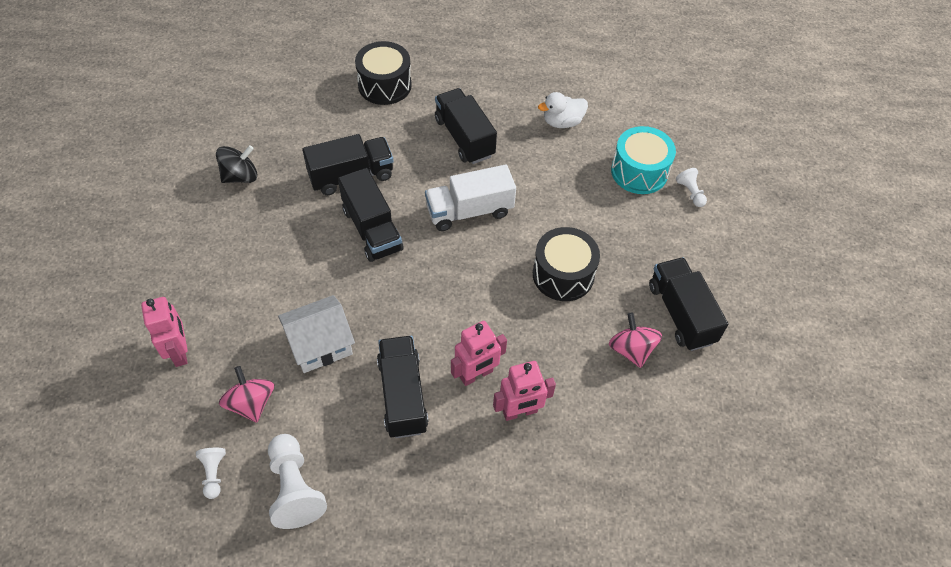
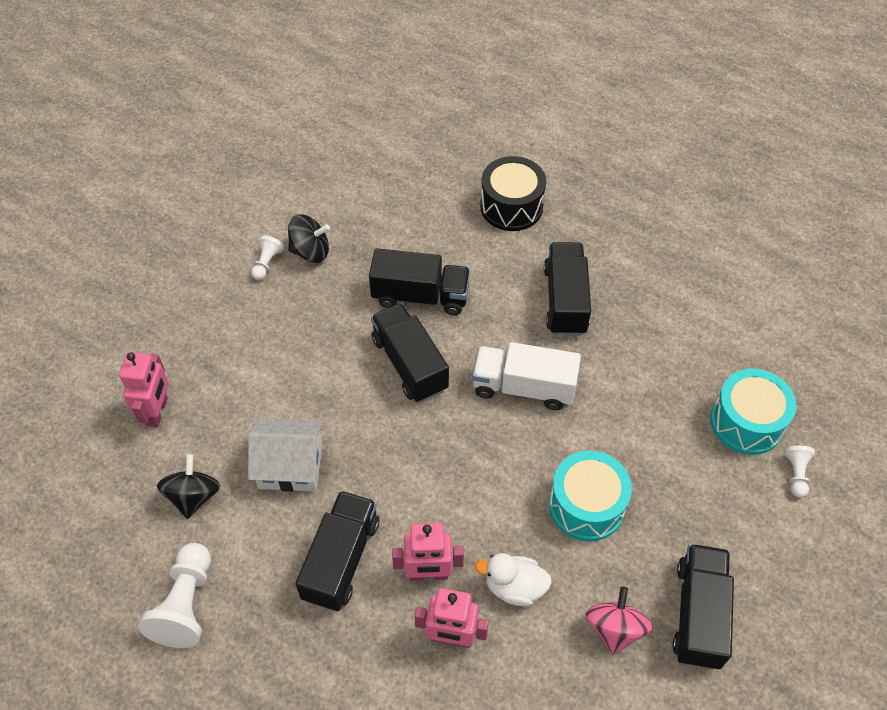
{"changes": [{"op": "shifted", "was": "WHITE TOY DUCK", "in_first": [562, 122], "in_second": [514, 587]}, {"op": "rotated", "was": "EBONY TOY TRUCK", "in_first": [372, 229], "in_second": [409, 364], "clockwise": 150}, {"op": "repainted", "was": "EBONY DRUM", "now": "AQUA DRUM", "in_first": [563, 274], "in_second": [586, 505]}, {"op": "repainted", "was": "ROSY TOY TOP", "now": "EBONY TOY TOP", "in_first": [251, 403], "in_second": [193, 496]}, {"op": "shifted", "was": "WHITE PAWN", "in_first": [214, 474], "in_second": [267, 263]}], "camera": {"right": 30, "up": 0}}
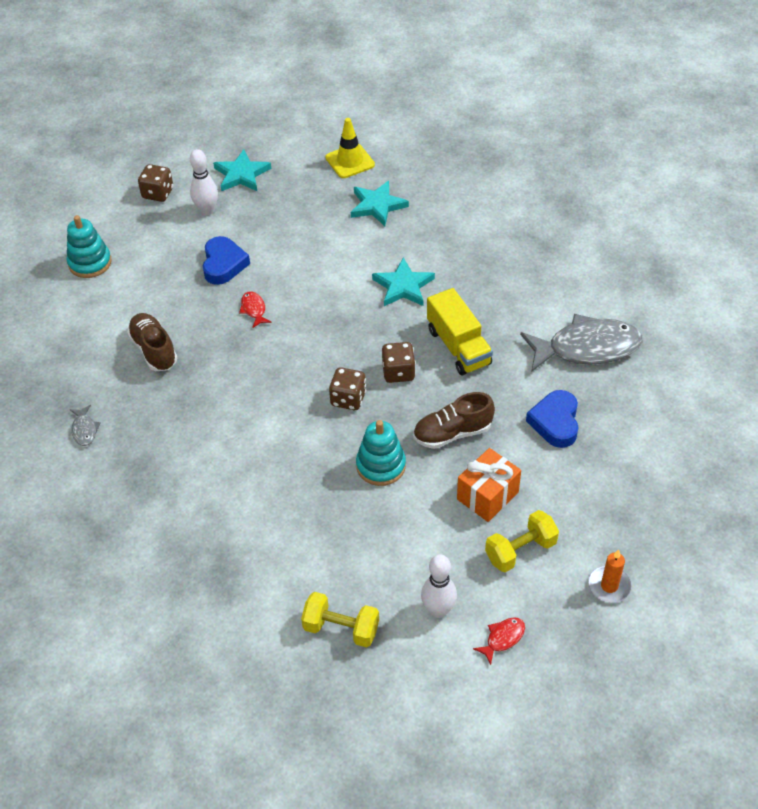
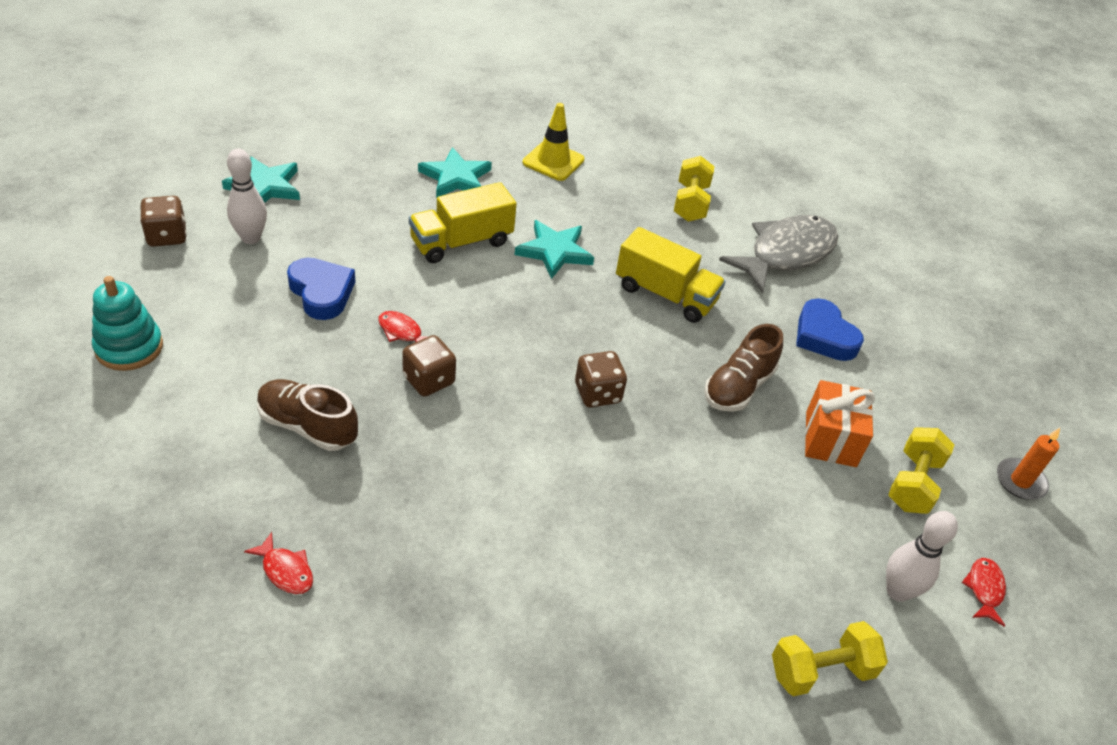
{"changes": [{"op": "shifted", "was": "GOLDEN TRAFFIC CONE", "in_first": [350, 161], "in_second": [553, 161]}, {"op": "shifted", "was": "BROWN DIE", "in_first": [398, 372], "in_second": [429, 380]}, {"op": "repainted", "was": "ASH-GREY FISH FIGURE", "now": "RED FISH FIGURE", "in_first": [84, 430], "in_second": [285, 570]}, {"op": "gone", "was": "AQUA STACKING TOY", "in_first": [381, 466]}, {"op": "new", "now": "GOLDEN HAND WEIGHT", "in_second": [690, 203]}, {"op": "new", "now": "GOLDEN TOY TRUCK", "in_second": [461, 242]}], "camera": {"right": -40, "up": -5}}
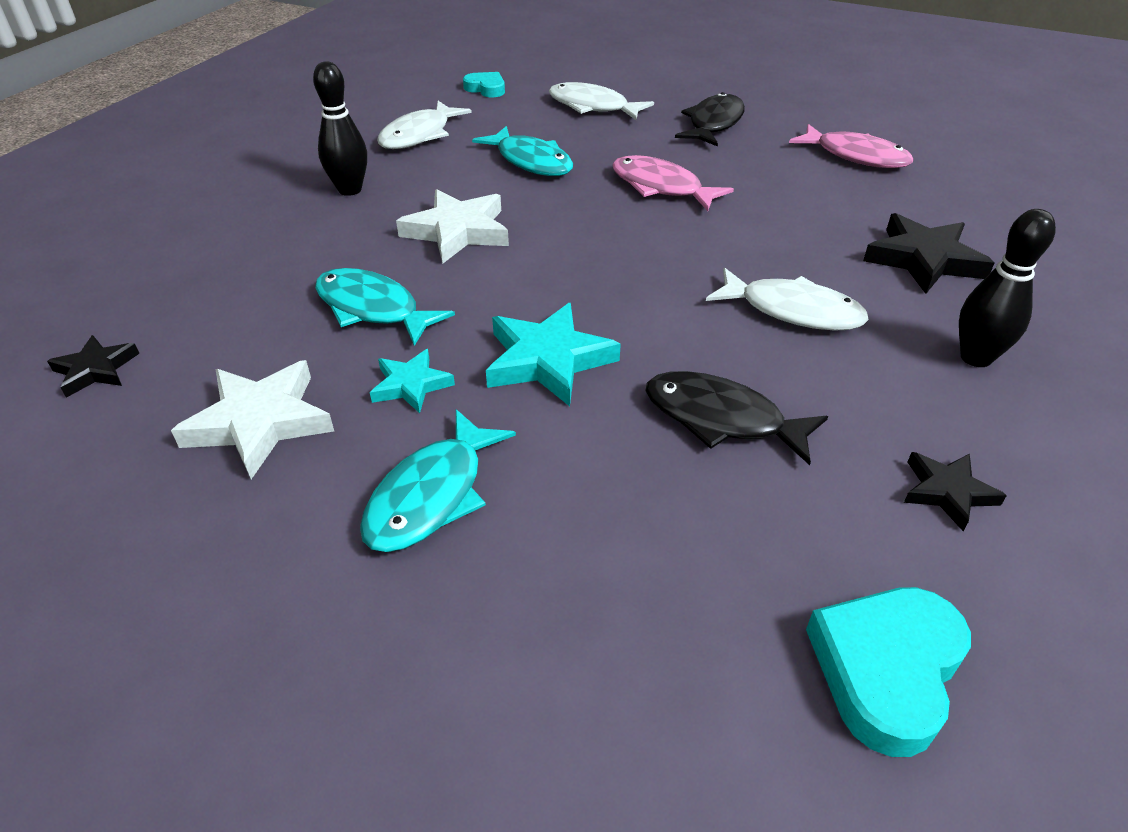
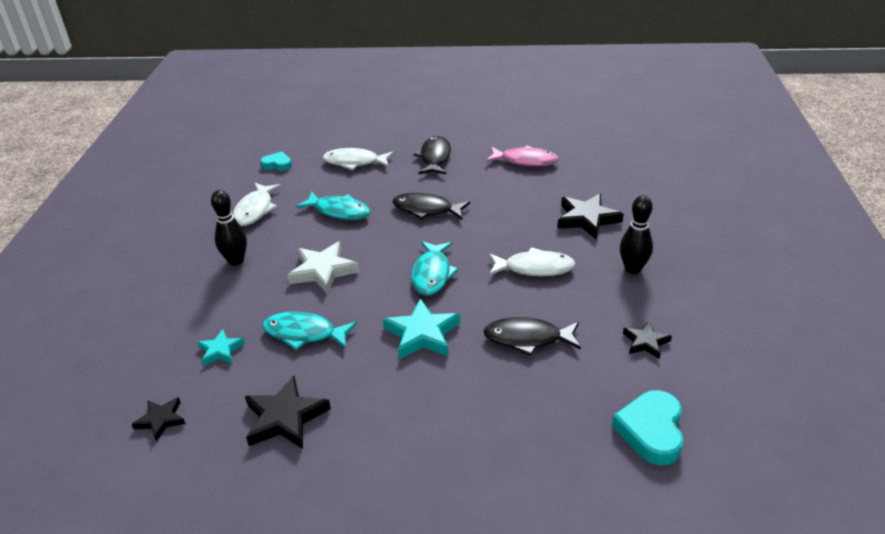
{"changes": [{"op": "repainted", "was": "ROSY FISH FIGURE", "now": "EBONY FISH FIGURE", "in_first": [661, 187], "in_second": [426, 209]}, {"op": "shifted", "was": "AQUA STAR SHAPE", "in_first": [411, 385], "in_second": [220, 350]}, {"op": "repainted", "was": "WHITE STAR SHAPE", "now": "EBONY STAR SHAPE", "in_first": [260, 422], "in_second": [285, 418]}, {"op": "shifted", "was": "AQUA FISH FIGURE", "in_first": [432, 495], "in_second": [432, 274]}], "camera": {"right": -20, "up": -5}}
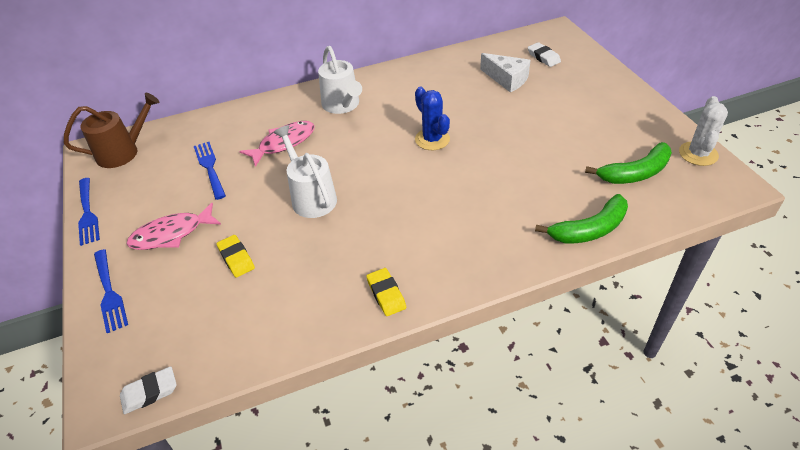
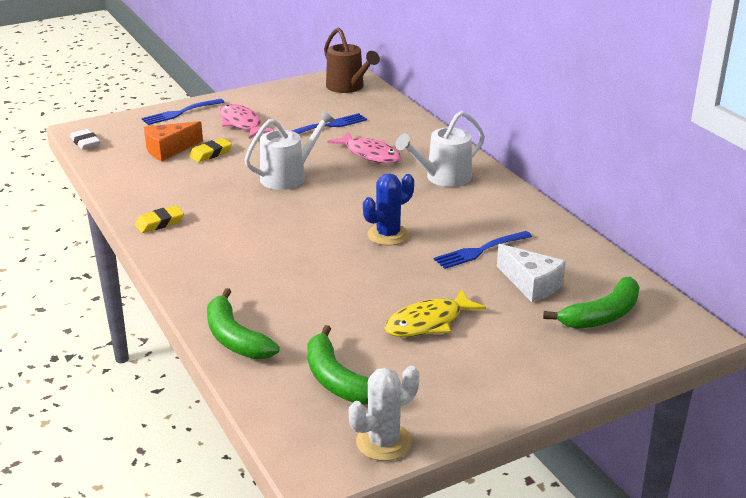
{"changes": [{"op": "swapped", "was": "WHITE ERASER", "now": "GREEN BANANA FRUIT", "in_first": [543, 57], "in_second": [602, 315]}, {"op": "rotated", "was": "WHITE PIECE OF CHEESE", "in_first": [507, 79], "in_second": [531, 284], "clockwise": -75}, {"op": "rotated", "was": "WHITE SAGUARO CACTUS", "in_first": [698, 154], "in_second": [384, 442], "clockwise": -45}, {"op": "shifted", "was": "COBALT FORK", "in_first": [87, 213], "in_second": [480, 251]}, {"op": "new", "now": "BRIGHT ORANGE PIECE OF CHEESE", "in_second": [169, 150]}, {"op": "new", "now": "GOLDEN FISH FIGURE", "in_second": [428, 322]}], "camera": {"right": 80, "up": -15}}
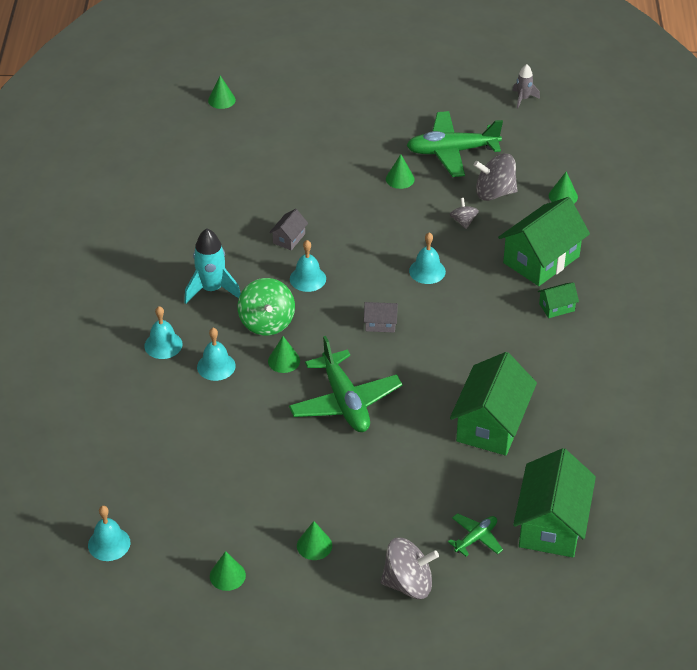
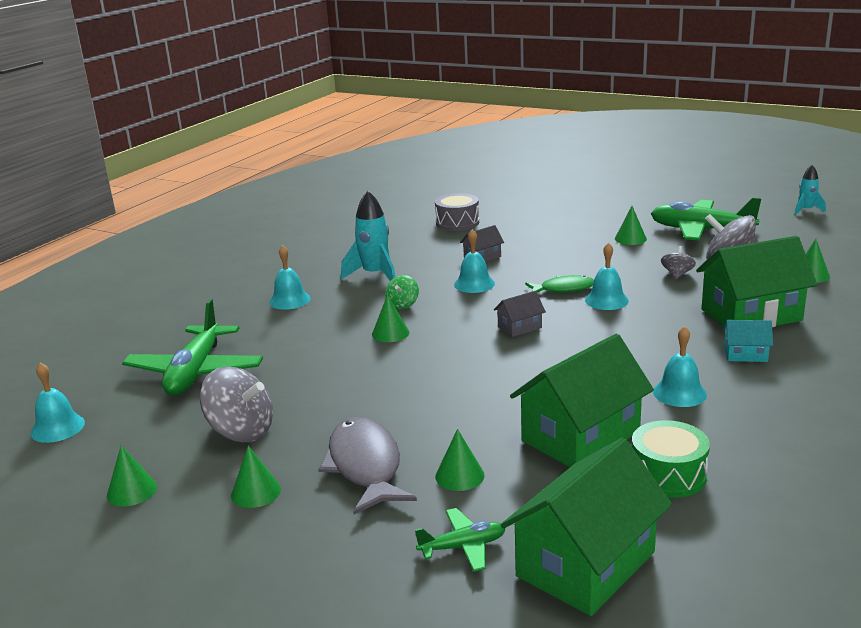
{"changes": [{"op": "repainted", "was": "ASH-GREY SPACESHIP", "now": "AQUA SPACESHIP", "in_first": [523, 99], "in_second": [806, 210]}, {"op": "shifted", "was": "GREEN CONE", "in_first": [221, 100], "in_second": [459, 475]}, {"op": "scaled", "was": "GREEN TOY TOP", "in_first": [267, 322], "in_second": [402, 304], "ratio": 0.54}, {"op": "repainted", "was": "GREEN COTTAGE", "now": "AQUA COTTAGE", "in_first": [556, 307], "in_second": [745, 354]}, {"op": "rotated", "was": "ASH-GREY COTTAGE", "in_first": [380, 324], "in_second": [519, 327], "clockwise": -60}, {"op": "shifted", "was": "AQUA BELL", "in_first": [216, 366], "in_second": [679, 393]}, {"op": "shifted", "was": "GREEN AEROPLANE", "in_first": [345, 402], "in_second": [195, 372]}, {"op": "shifted", "was": "ASH-GREY TOY TOP", "in_first": [408, 583], "in_second": [241, 431]}, {"op": "new", "now": "ASH-GREY DRUM", "in_second": [457, 223]}, {"op": "new", "now": "GREEN FISH FIGURE", "in_second": [563, 289]}, {"op": "new", "now": "ASH-GREY FISH FIGURE", "in_second": [365, 466]}, {"op": "new", "now": "GREEN DRUM", "in_second": [668, 474]}], "camera": {"right": 30, "up": -20}}
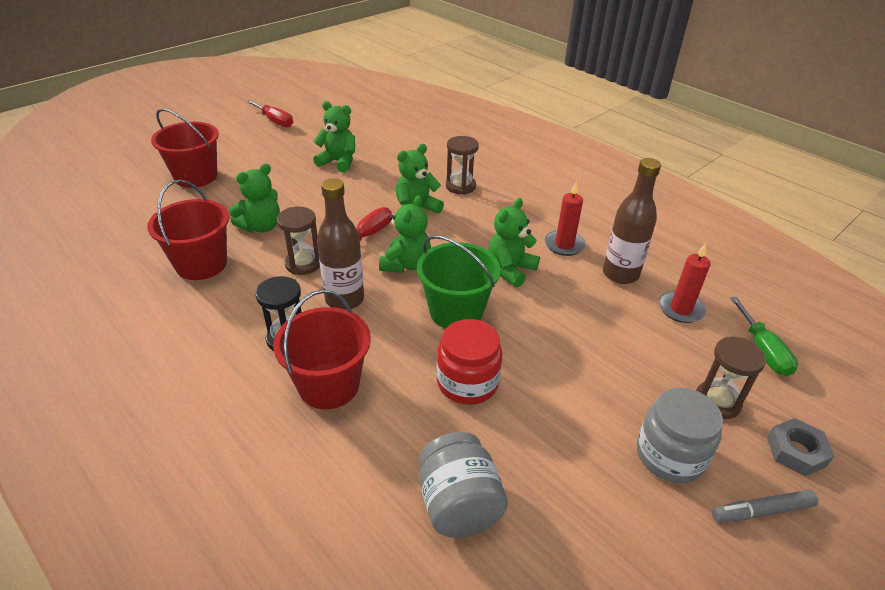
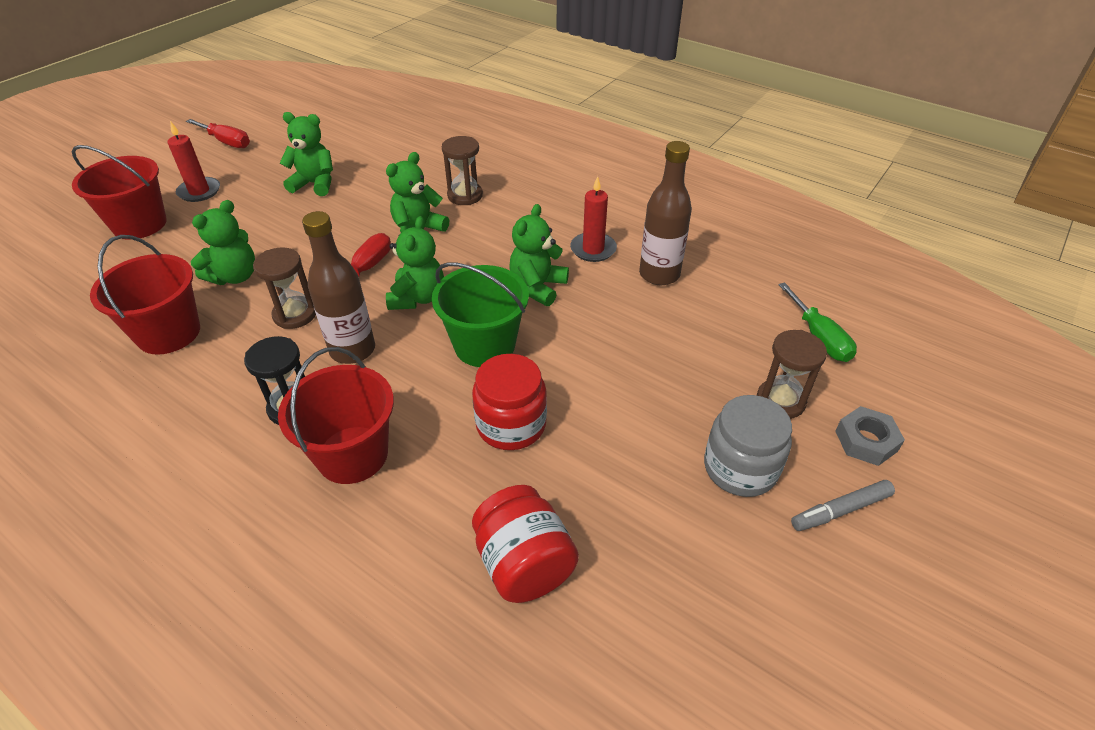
{"changes": [{"op": "shifted", "was": "RED WAX CANDLE", "in_first": [680, 309], "in_second": [199, 191]}, {"op": "repainted", "was": "ASH-GREY JAR", "now": "RED JAR", "in_first": [458, 504], "in_second": [524, 564]}], "camera": {"right": -10, "up": 5}}
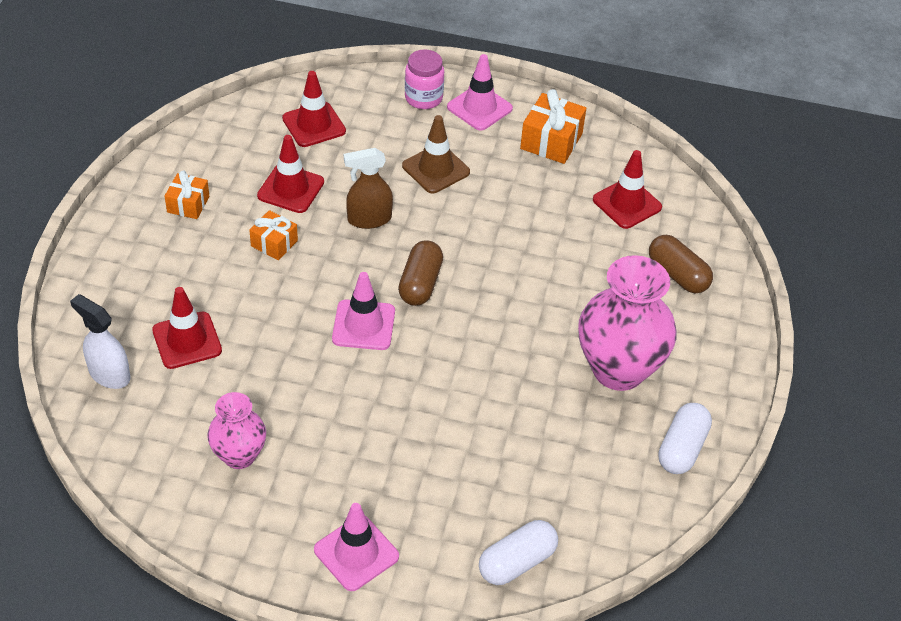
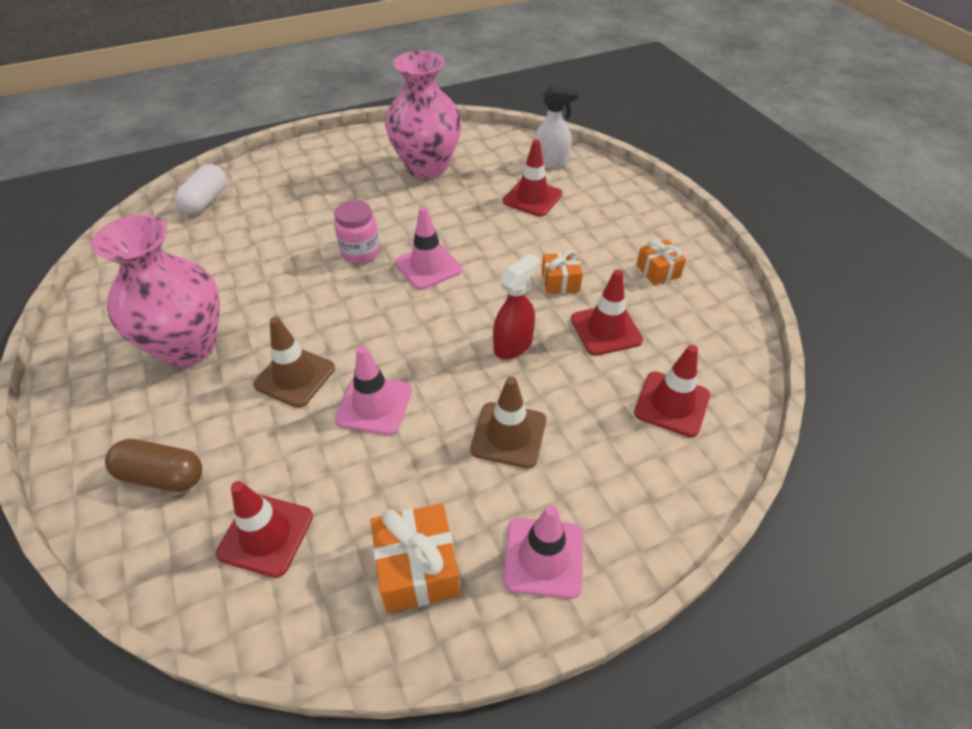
{"changes": [{"op": "shifted", "was": "ROSY JAR", "in_first": [423, 98], "in_second": [360, 252]}, {"op": "repainted", "was": "BROWN SPRAYER", "now": "RED SPRAYER", "in_first": [369, 219], "in_second": [513, 345]}, {"op": "gone", "was": "BROWN PILL SHAPE", "in_first": [420, 283]}, {"op": "scaled", "was": "ROSY FLOWER VASE", "in_first": [239, 456], "in_second": [427, 167], "ratio": 1.77}, {"op": "gone", "was": "WHITE PILL SHAPE", "in_first": [682, 448]}, {"op": "shifted", "was": "ROSY TRAFFIC CONE", "in_first": [356, 553], "in_second": [374, 405]}, {"op": "new", "now": "BROWN TRAFFIC CONE", "in_second": [295, 376]}], "camera": {"right": 145, "up": 0}}
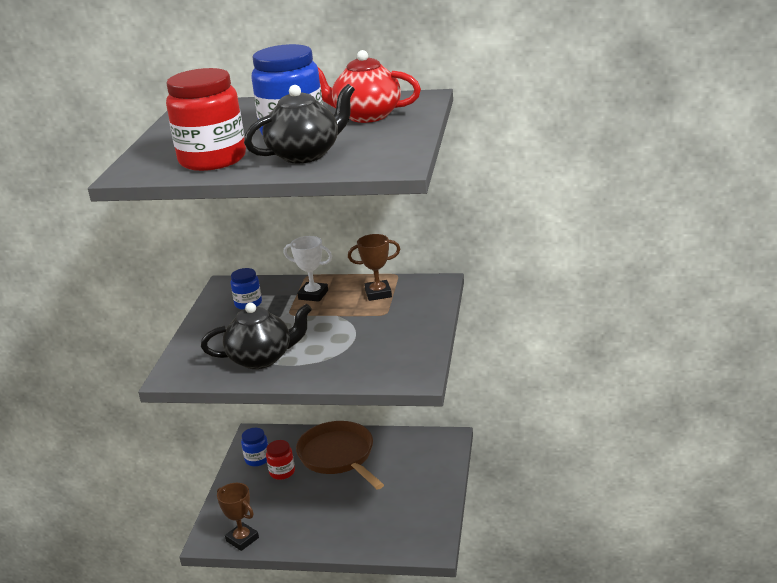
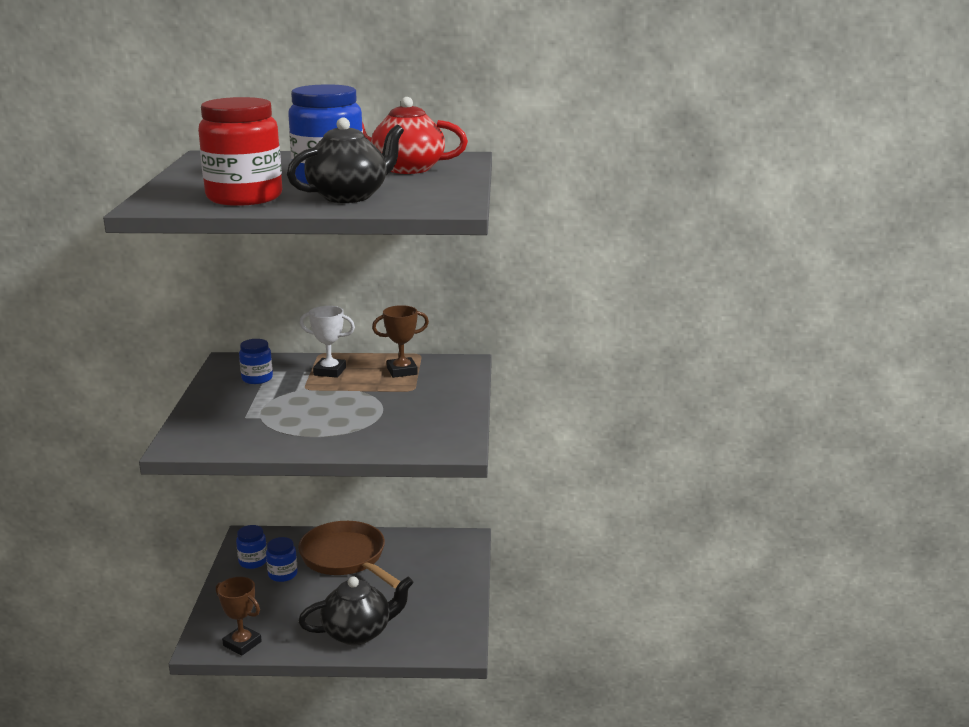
{"changes": [{"op": "shifted", "was": "EBONY CHINA TEAPOT", "in_first": [261, 358], "in_second": [358, 632]}, {"op": "repainted", "was": "RED JAR", "now": "COBALT JAR", "in_first": [282, 472], "in_second": [283, 574]}], "camera": {"right": -10, "up": -5}}
